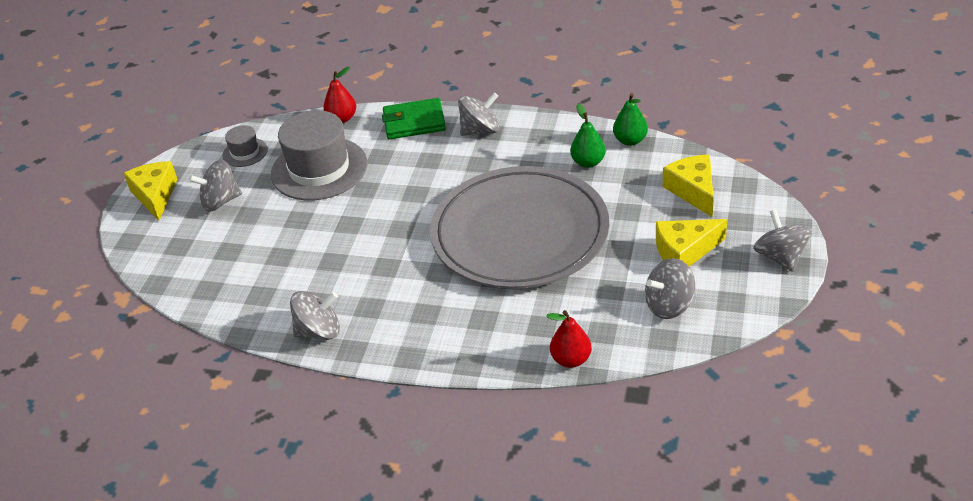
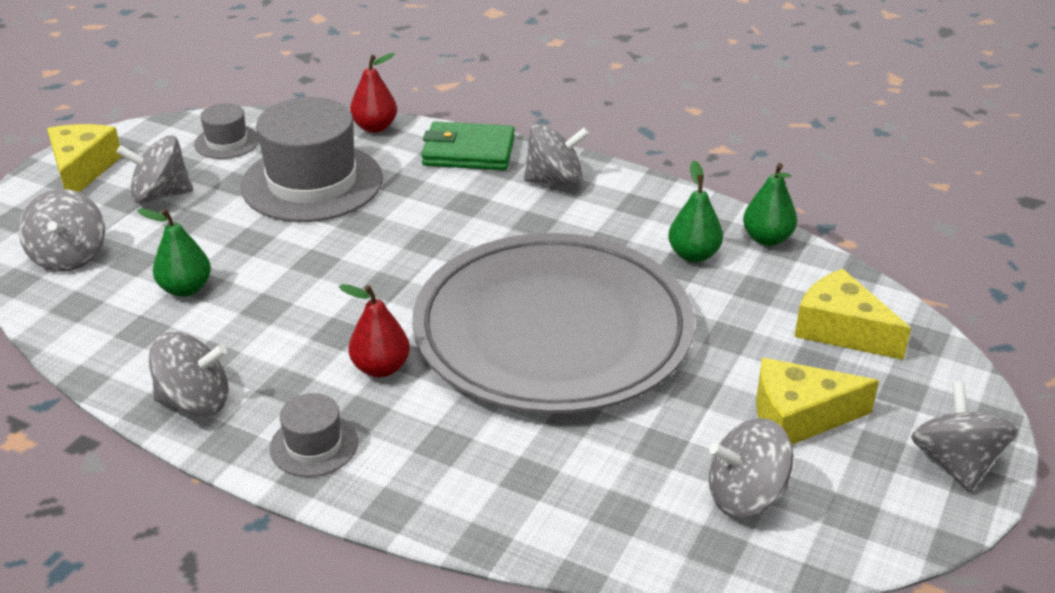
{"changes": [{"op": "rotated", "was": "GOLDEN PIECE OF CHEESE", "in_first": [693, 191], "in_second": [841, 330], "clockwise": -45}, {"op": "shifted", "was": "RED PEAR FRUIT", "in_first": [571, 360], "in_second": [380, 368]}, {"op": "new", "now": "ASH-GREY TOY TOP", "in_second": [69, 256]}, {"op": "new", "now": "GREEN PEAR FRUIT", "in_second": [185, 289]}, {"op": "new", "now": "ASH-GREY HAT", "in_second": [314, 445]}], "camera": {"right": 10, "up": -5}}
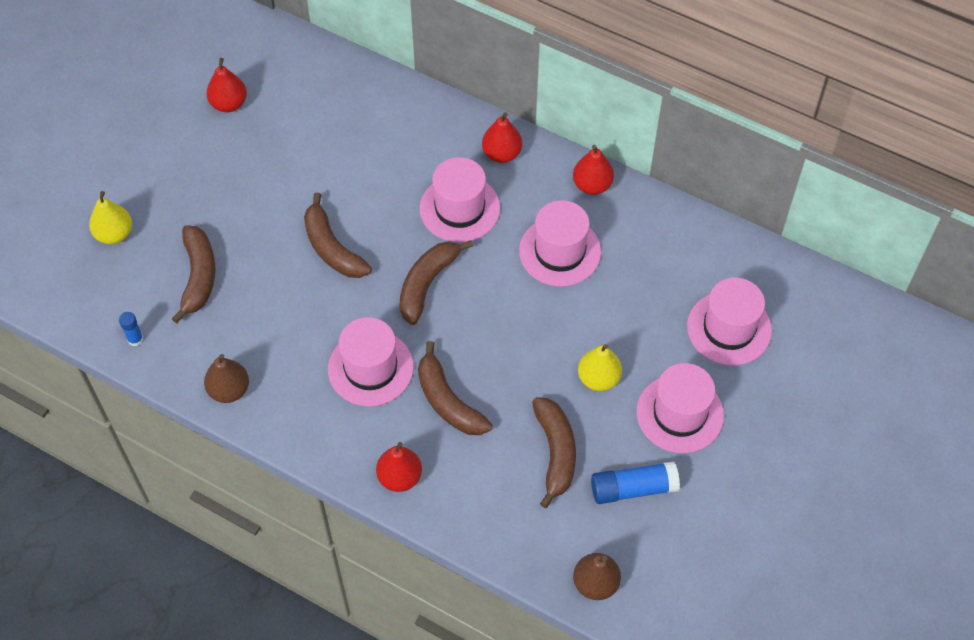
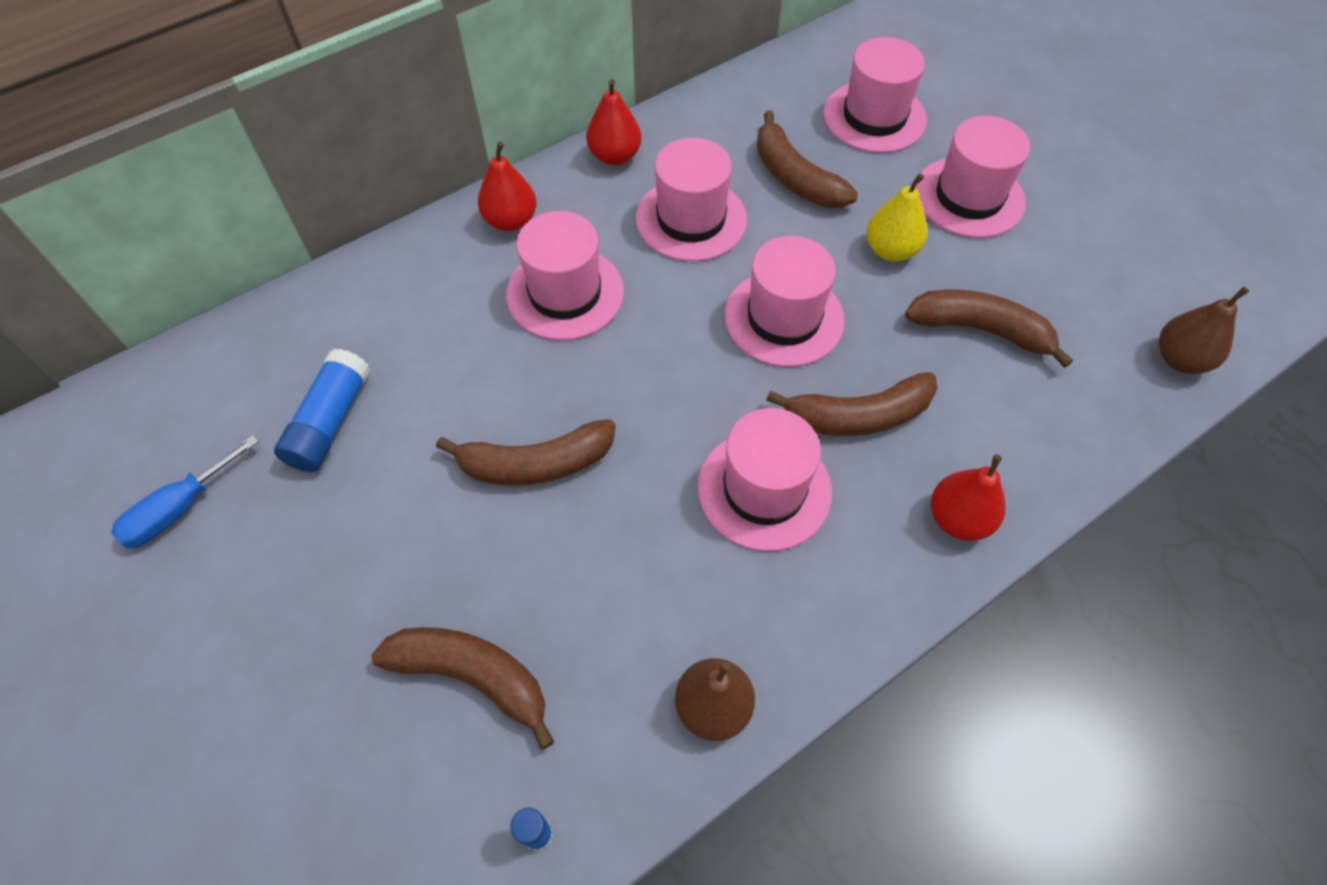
{"changes": [{"op": "swapped", "was": "RED PEAR FRUIT", "now": "COBALT SCREWDRIVER", "in_first": [229, 104], "in_second": [179, 509]}, {"op": "gone", "was": "GOLDEN PEAR FRUIT", "in_first": [114, 234]}, {"op": "shifted", "was": "BROWN BANANA FRUIT", "in_first": [427, 284], "in_second": [795, 177]}, {"op": "shifted", "was": "COBALT GLUE STICK", "in_first": [633, 488], "in_second": [330, 421]}, {"op": "new", "now": "ROSY HAT", "in_second": [784, 318]}], "camera": {"right": -65, "up": 0}}
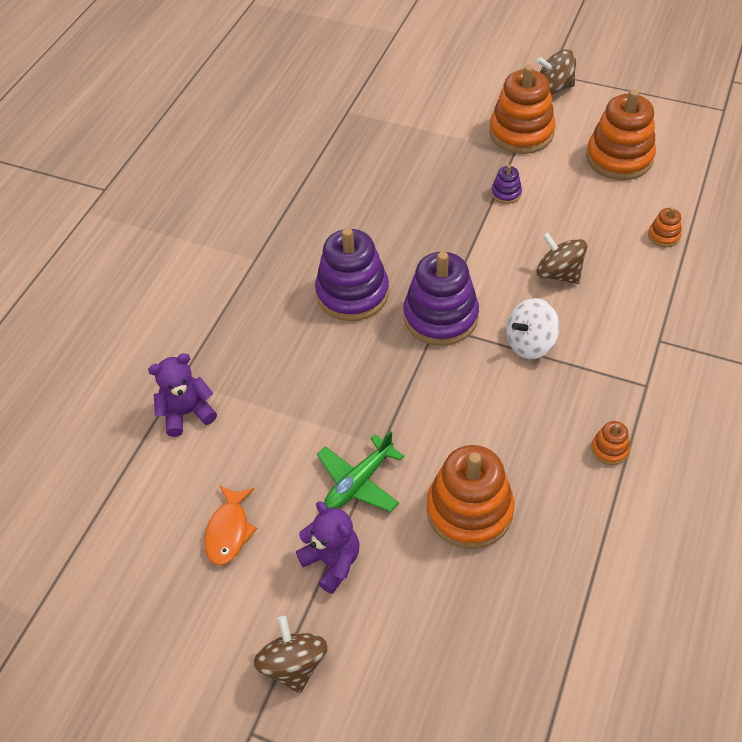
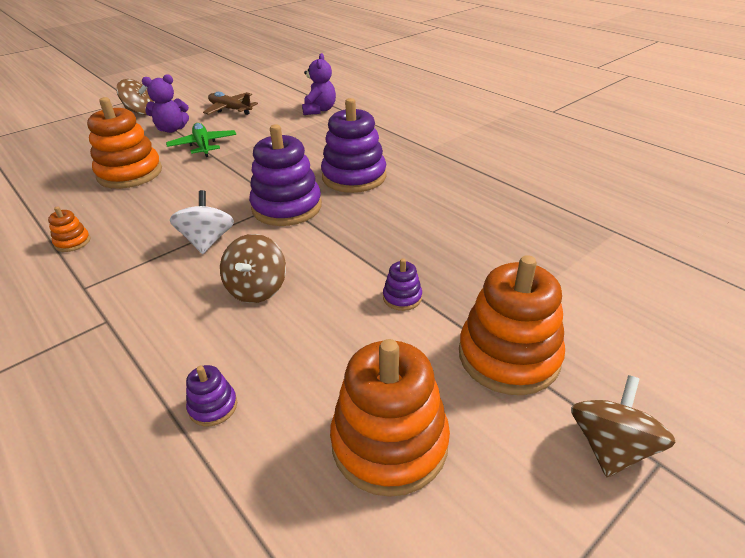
{"changes": [{"op": "repainted", "was": "BRIGHT ORANGE STACKING TOY", "now": "PURPLE STACKING TOY", "in_first": [663, 236], "in_second": [213, 406]}, {"op": "rotated", "was": "BROWN TOY TOP", "in_first": [558, 273], "in_second": [257, 289], "clockwise": 120}, {"op": "swapped", "was": "BRIGHT ORANGE FISH FIGURE", "now": "BROWN AEROPLANE", "in_first": [229, 531], "in_second": [230, 109]}], "camera": {"right": 115, "up": -15}}
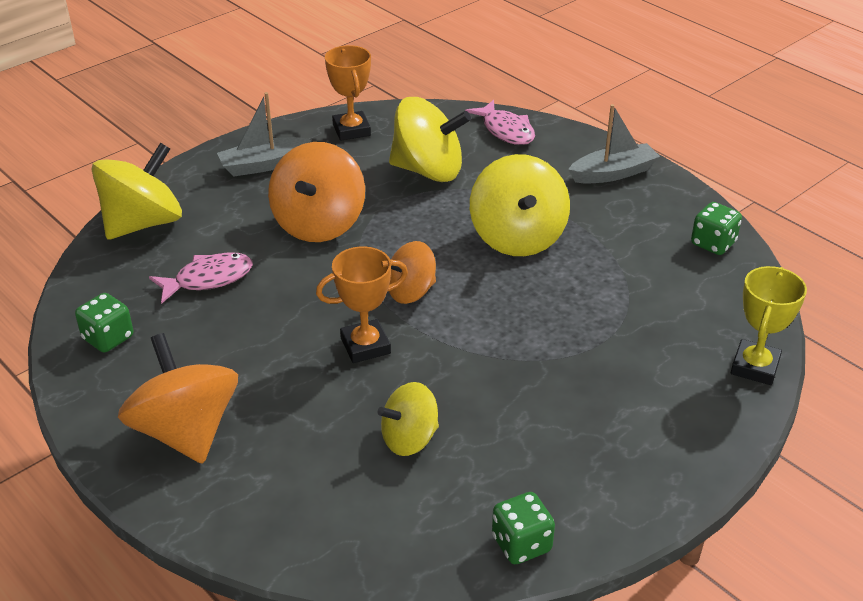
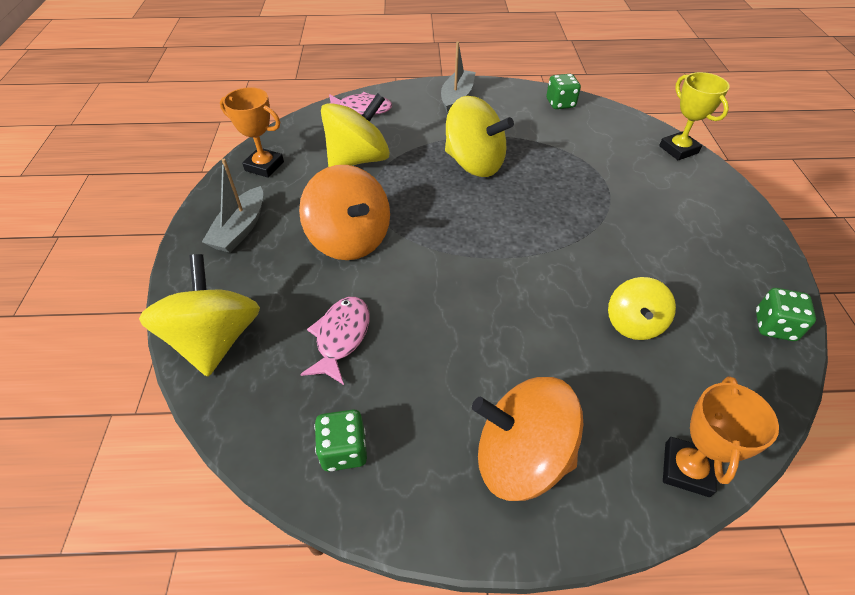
{"changes": [{"op": "gone", "was": "BRIGHT ORANGE TOY TOP", "in_first": [411, 292]}, {"op": "shifted", "was": "BRIGHT ORANGE TROPHY", "in_first": [365, 346], "in_second": [686, 469]}], "camera": {"right": -50, "up": 10}}
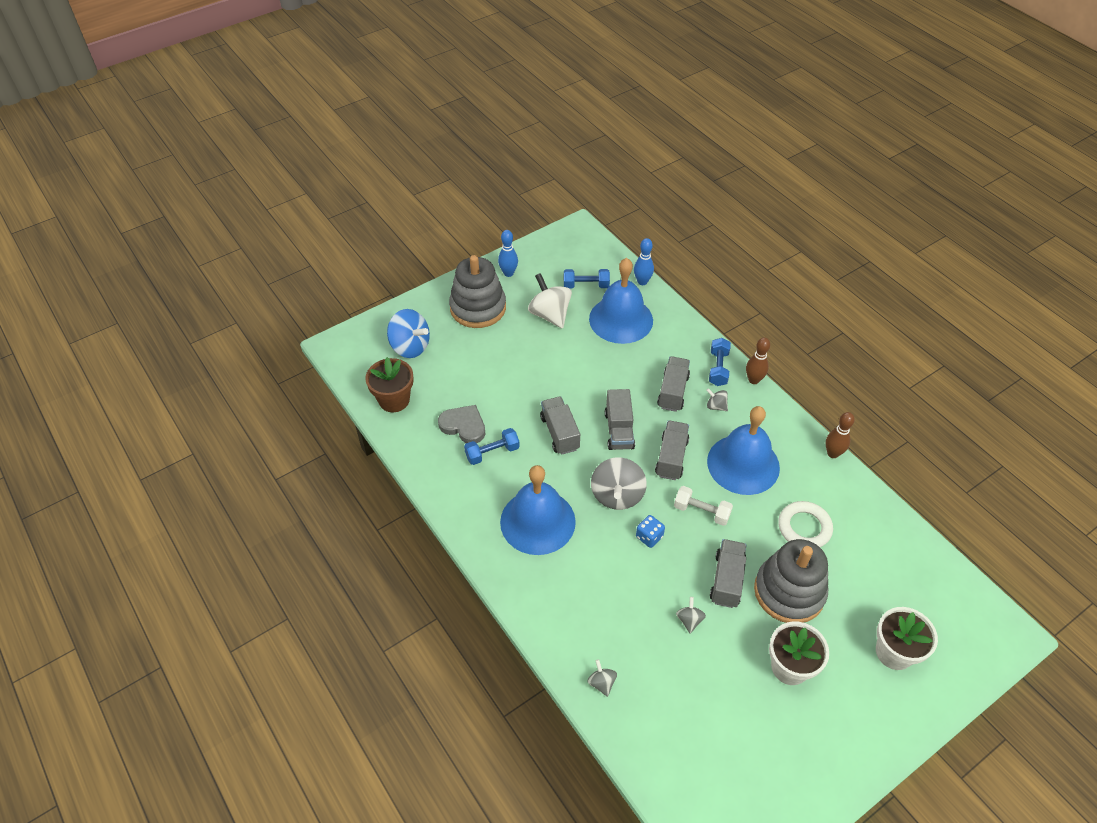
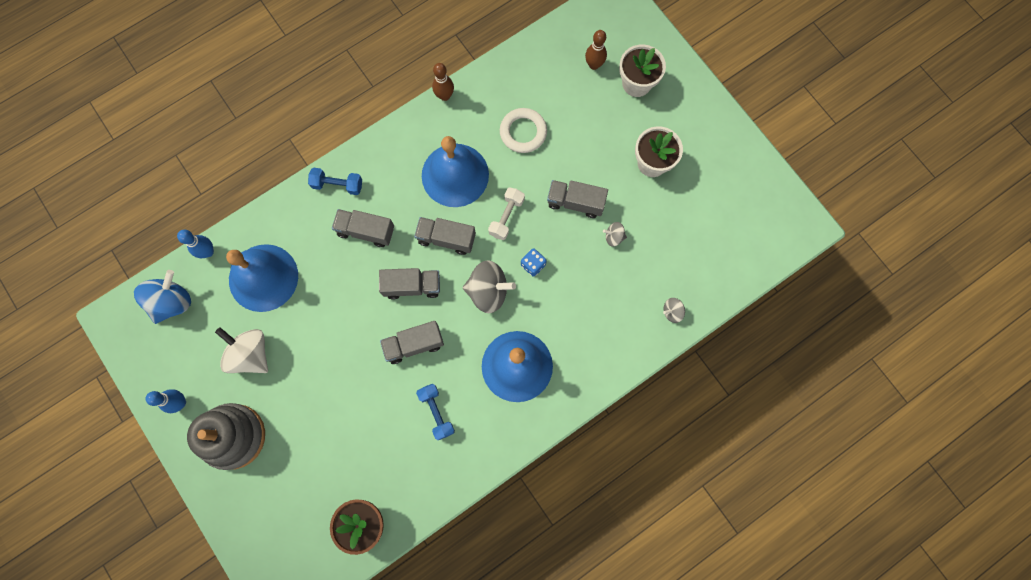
{"changes": [{"op": "gone", "was": "COBALT HAND WEIGHT", "in_first": [586, 285]}, {"op": "rotated", "was": "WHITE TOY TOP", "in_first": [550, 314], "in_second": [250, 354], "clockwise": 75}, {"op": "shifted", "was": "COBALT TOY TOP", "in_first": [410, 347], "in_second": [172, 302]}, {"op": "shifted", "was": "BROWN BOWLING PIN", "in_first": [753, 380], "in_second": [594, 65]}, {"op": "gone", "was": "ASH-GREY TOY TOP", "in_first": [716, 406]}, {"op": "gone", "was": "ASH-GREY HEART SHAPE", "in_first": [463, 426]}, {"op": "gone", "was": "ASH-GREY STACKING TOY", "in_first": [789, 592]}], "camera": {"right": -90, "up": 25}}
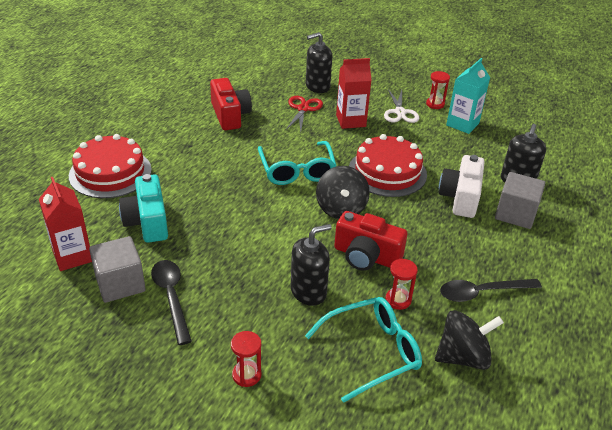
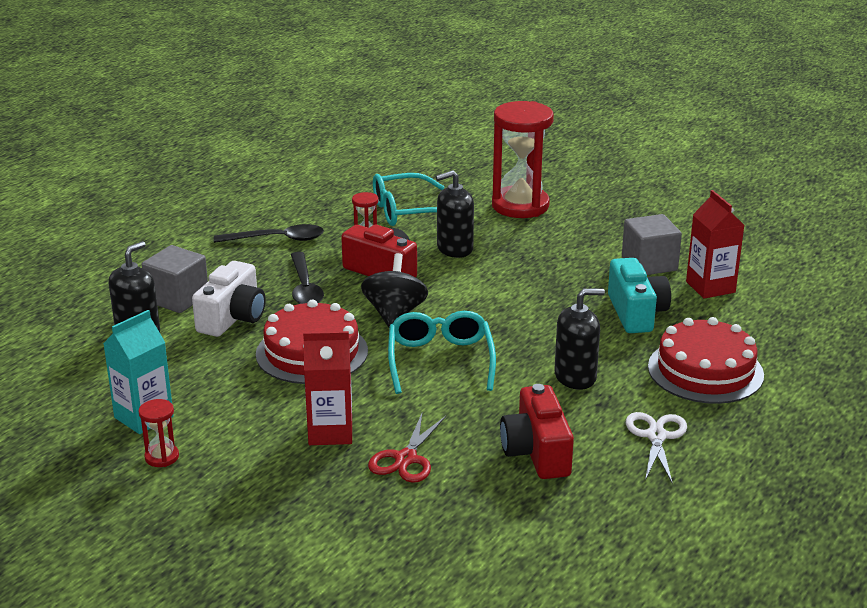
{"changes": [{"op": "shifted", "was": "EBONY SOAP DISPENSER", "in_first": [317, 86], "in_second": [575, 377]}, {"op": "shifted", "was": "WHITE SCISSORS", "in_first": [400, 112], "in_second": [656, 436]}, {"op": "shifted", "was": "EBONY TABLESPOON", "in_first": [171, 297], "in_second": [305, 287]}, {"op": "gone", "was": "EBONY TOY TOP", "in_first": [463, 356]}, {"op": "scaled", "was": "RED HOURGLASS", "in_first": [246, 375], "in_second": [520, 206], "ratio": 2.3}], "camera": {"right": -170, "up": -10}}
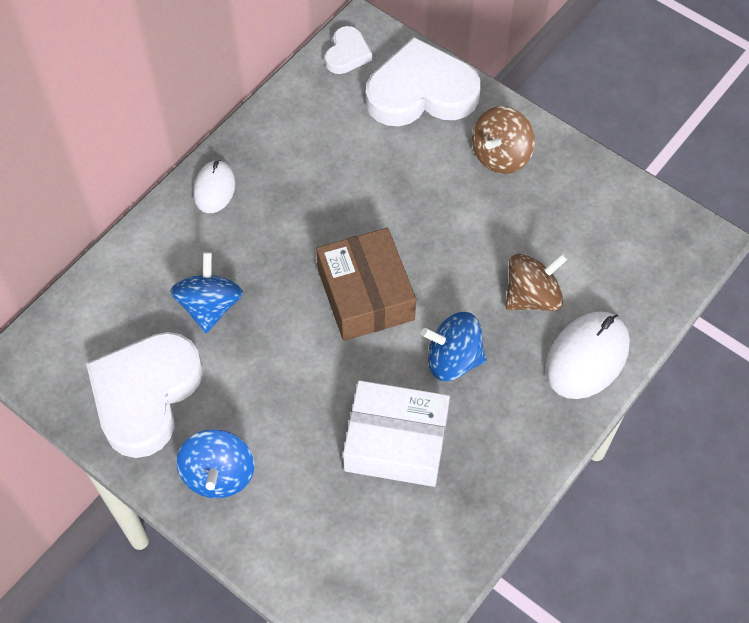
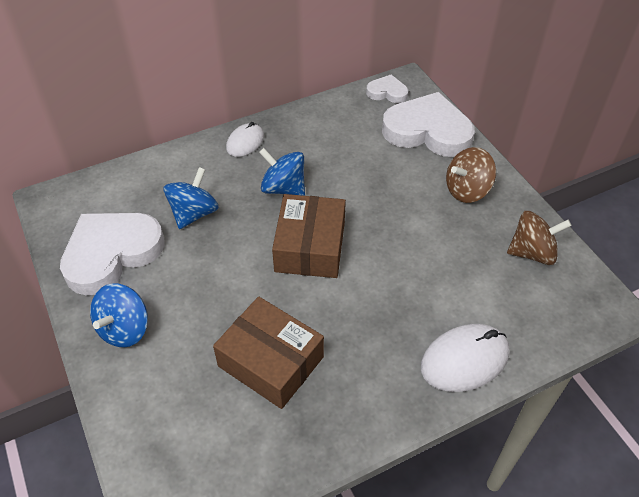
{"changes": [{"op": "rotated", "was": "WHITE HEART SHAPE", "in_first": [347, 54], "in_second": [387, 92], "clockwise": -120}, {"op": "shifted", "was": "BROWN TOY TOP", "in_first": [532, 296], "in_second": [532, 252]}, {"op": "shifted", "was": "COBALT TOY TOP", "in_first": [453, 359], "in_second": [283, 188]}, {"op": "repainted", "was": "WHITE PACKAGE", "now": "BROWN PACKAGE", "in_first": [396, 442], "in_second": [271, 361]}], "camera": {"right": 25, "up": -10}}
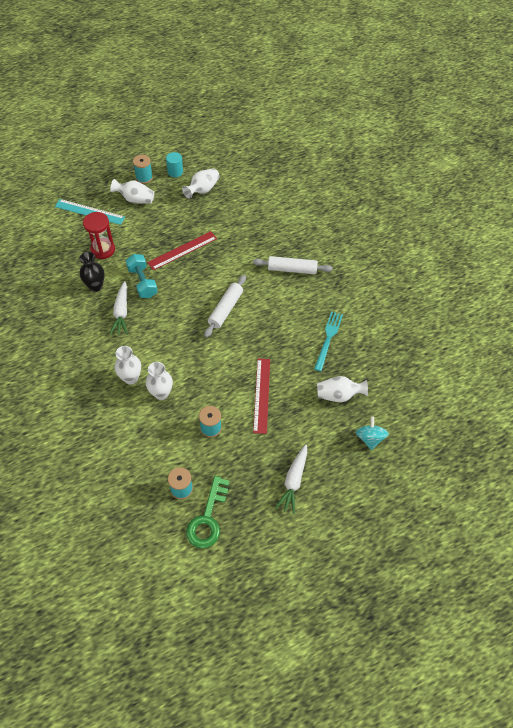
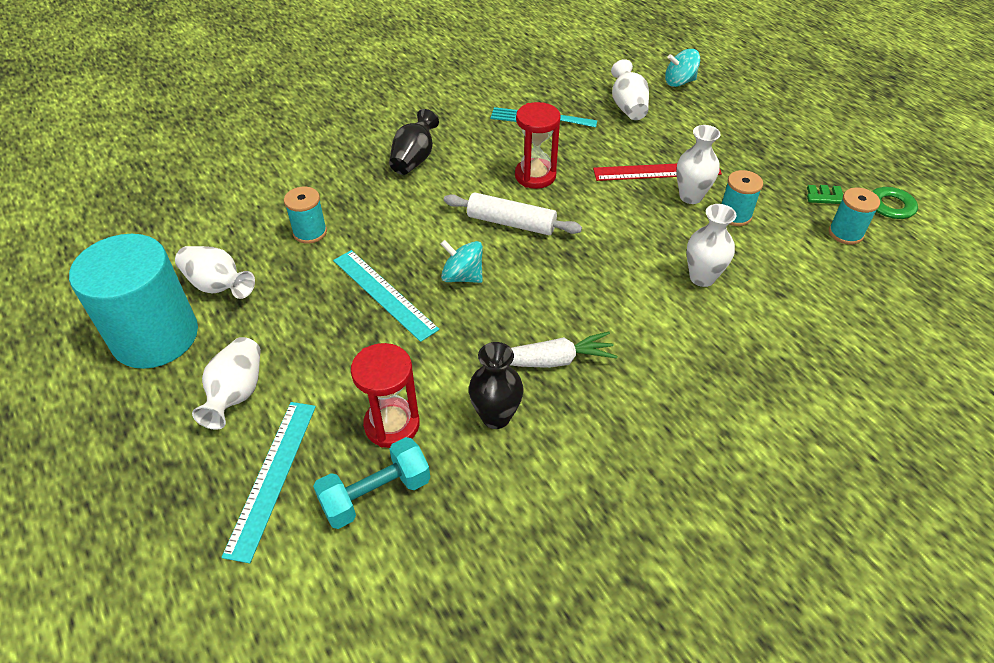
{"changes": [{"op": "scaled", "was": "AQUA SOLID CYLINDER", "in_first": [175, 172], "in_second": [155, 336], "ratio": 2.39}, {"op": "shifted", "was": "AQUA SPOOL", "in_first": [144, 177], "in_second": [310, 232]}, {"op": "repainted", "was": "RED STRAIGHTEDGE", "now": "AQUA STRAIGHTEDGE", "in_first": [182, 250], "in_second": [384, 294]}, {"op": "shifted", "was": "AQUA HAND WEIGHT", "in_first": [142, 282], "in_second": [376, 494]}, {"op": "swapped", "was": "WHITE ROLLING PIN", "now": "EBONY FLOWER VASE", "in_first": [292, 269], "in_second": [414, 159]}, {"op": "shifted", "was": "WHITE FLOWER VASE", "in_first": [131, 378], "in_second": [690, 196]}, {"op": "gone", "was": "WHITE CARROT", "in_first": [293, 481]}, {"op": "new", "now": "RED HOURGLASS", "in_second": [535, 176]}, {"op": "new", "now": "AQUA TOY TOP", "in_second": [462, 276]}], "camera": {"right": -95, "up": -10}}
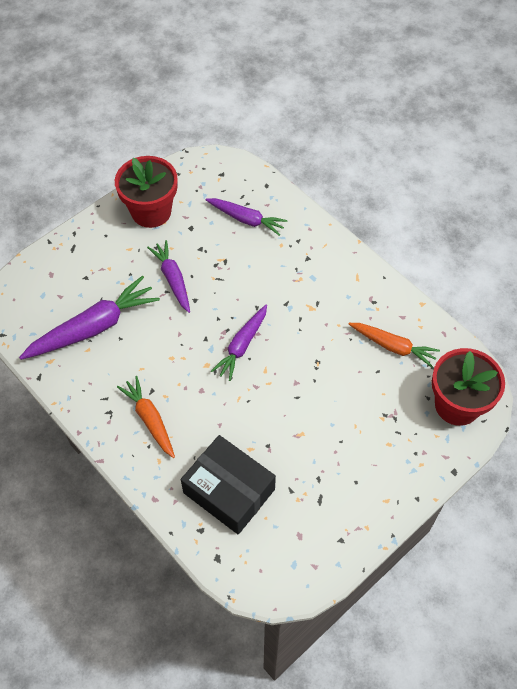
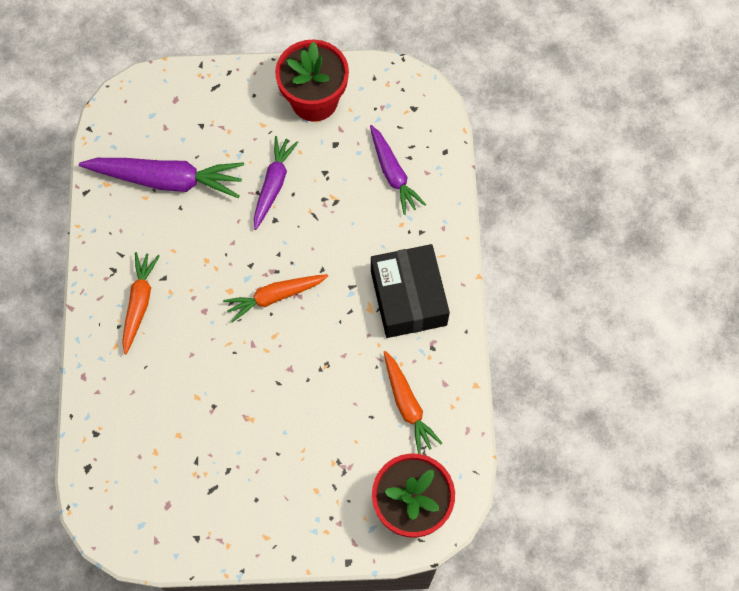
{"changes": [{"op": "repainted", "was": "PURPLE CARROT", "now": "BRIGHT ORANGE CARROT", "in_first": [242, 346], "in_second": [275, 297]}, {"op": "shifted", "was": "EBONY PACKAGE", "in_first": [229, 491], "in_second": [408, 298]}], "camera": {"right": 40, "up": 10}}
